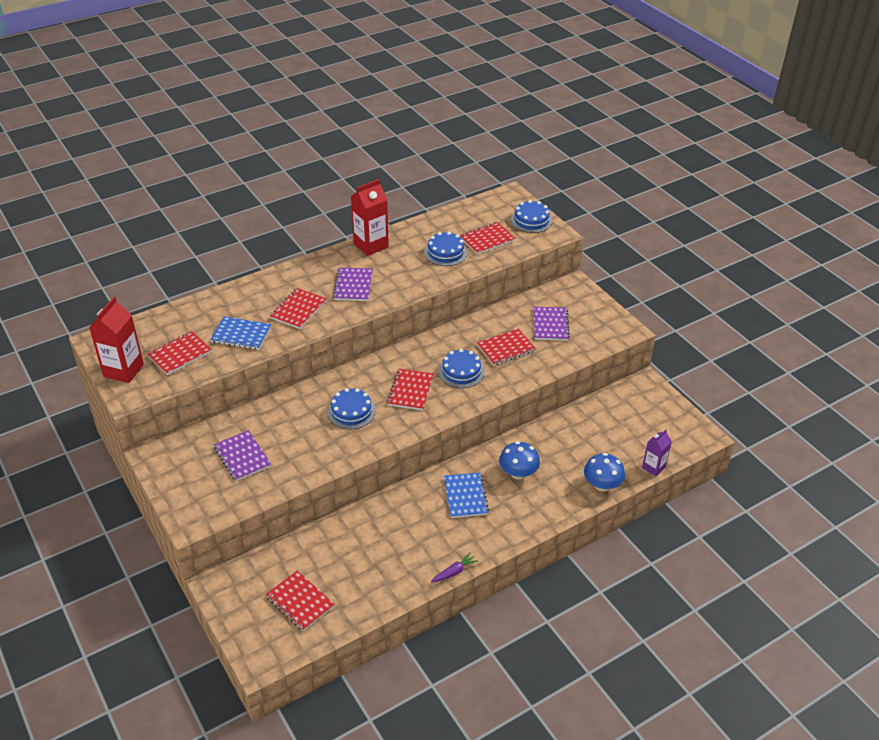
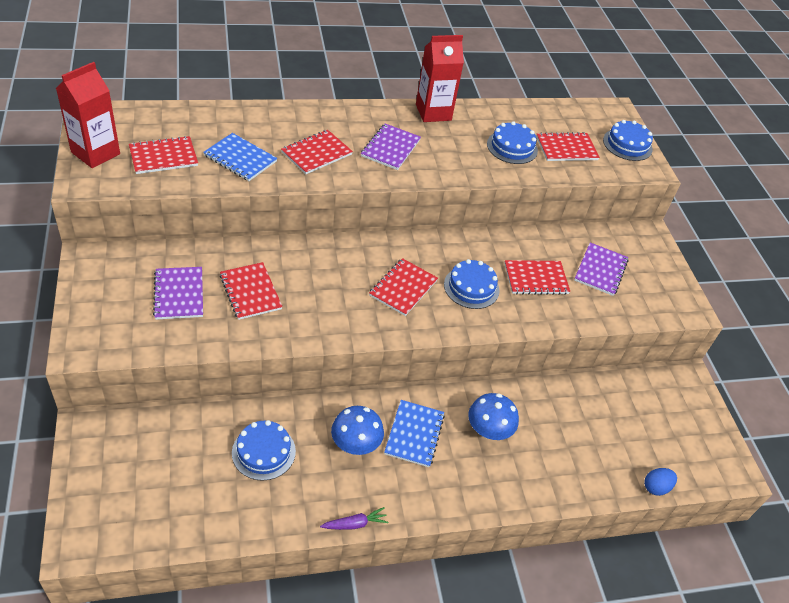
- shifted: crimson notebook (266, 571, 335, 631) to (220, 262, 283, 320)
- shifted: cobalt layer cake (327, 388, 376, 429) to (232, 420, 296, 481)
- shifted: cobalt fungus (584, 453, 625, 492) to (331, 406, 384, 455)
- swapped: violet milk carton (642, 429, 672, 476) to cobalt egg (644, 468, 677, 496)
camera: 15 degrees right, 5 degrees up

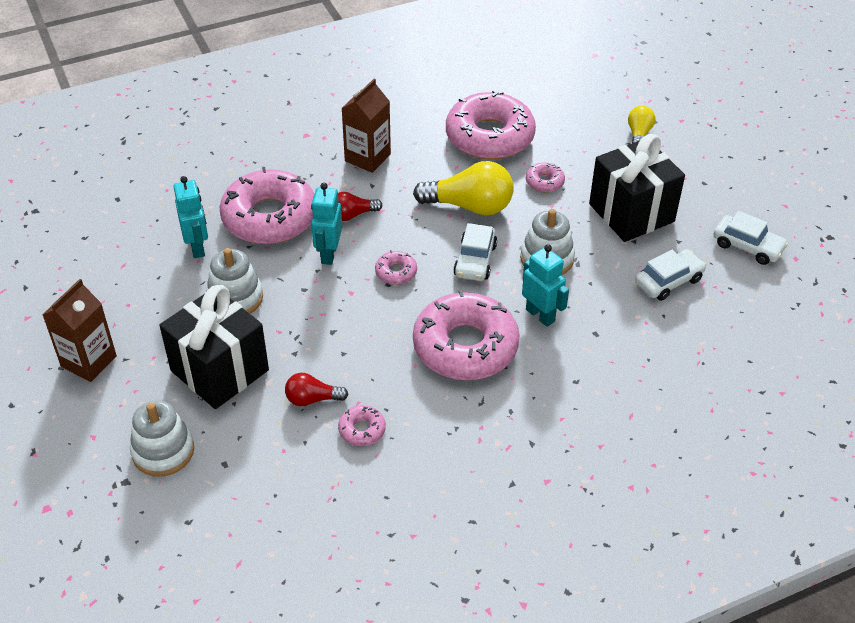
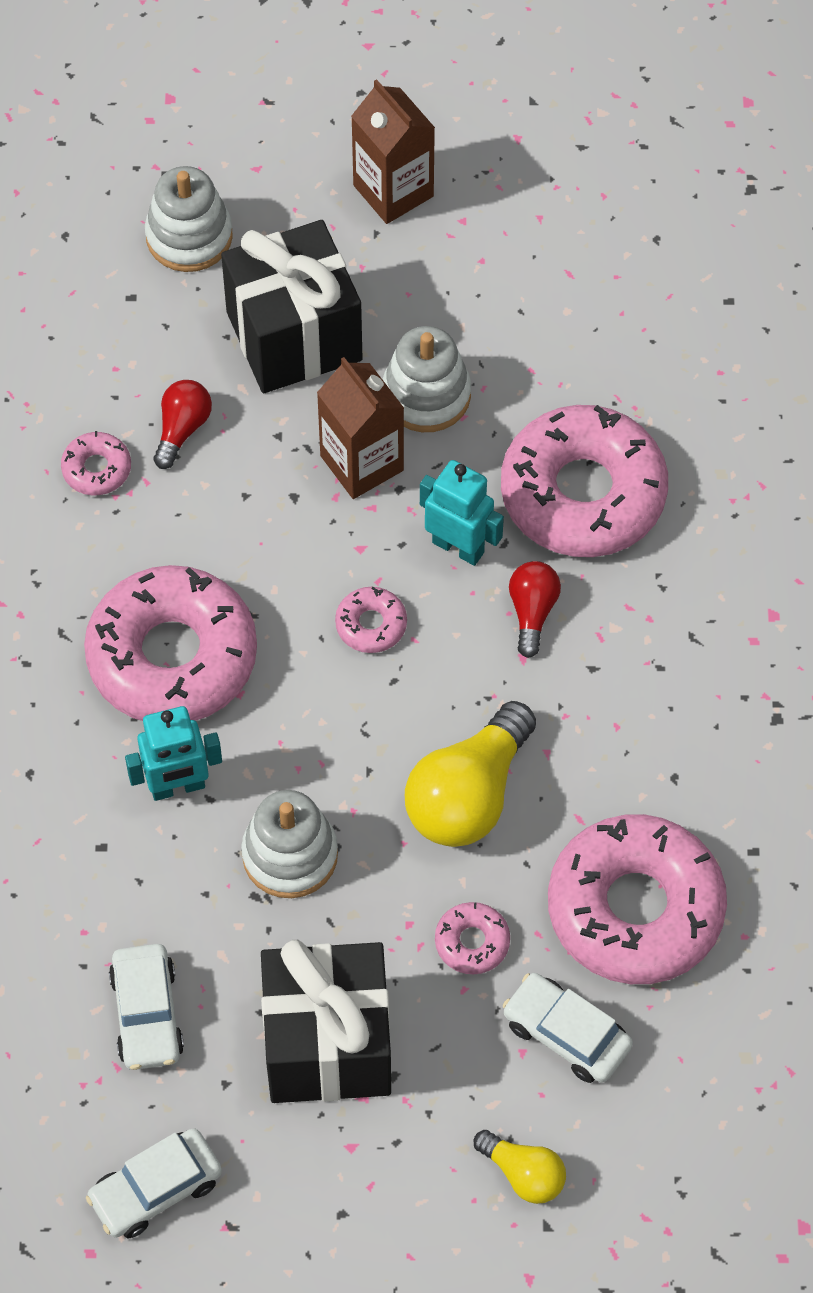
- gone: turquoise robot (173, 176, 208, 258)
- shifted: brown milk carton (342, 79, 391, 173) to (317, 357, 404, 499)
- shifted: white car (453, 223, 497, 281) to (503, 973, 633, 1083)
camera: 115 degrees right, 15 degrees up

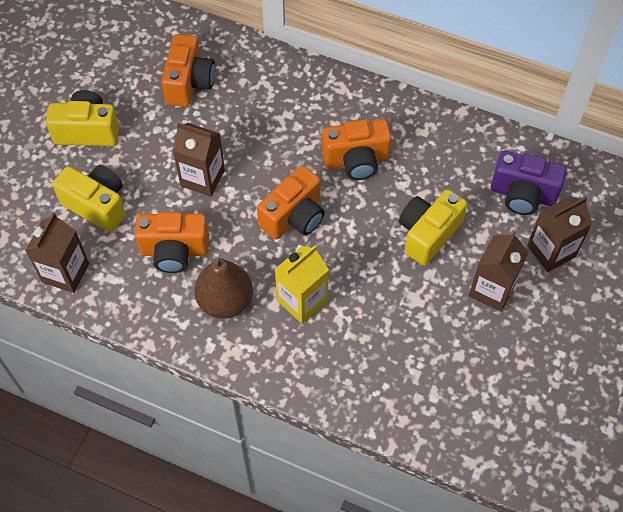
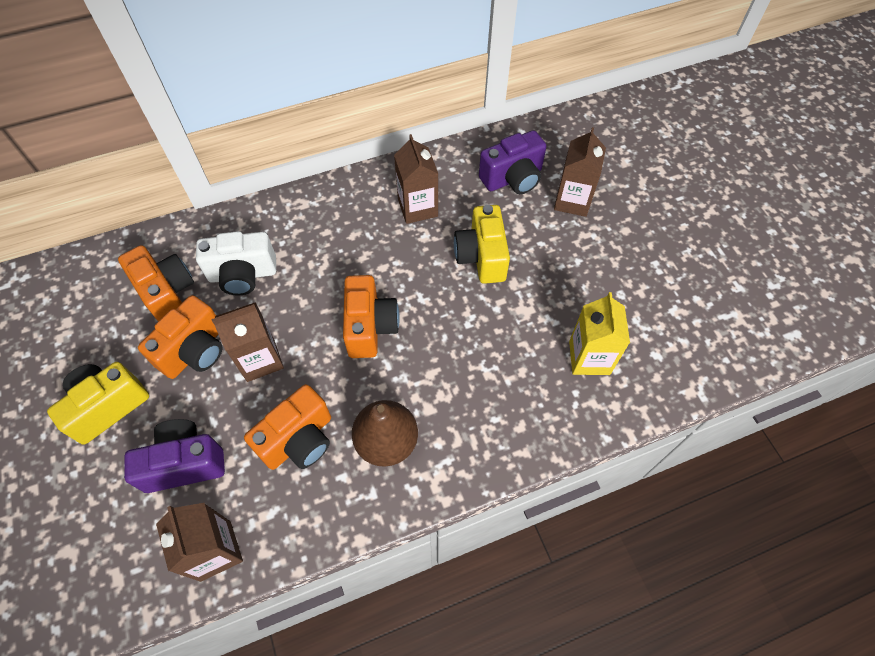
- repainted: bright yellow camera (52, 165, 126, 232) to violet camera (124, 419, 225, 493)
- shifted: bright yellow milk carton (275, 245, 329, 324) to (569, 292, 630, 375)
- shifted: orange camera (322, 119, 391, 180) to (138, 295, 222, 379)
- shifted: brown milk carton (469, 231, 529, 312) to (394, 134, 438, 224)
- new: white camera (196, 231, 276, 296)
camera: 45 degrees left, 0 degrees up

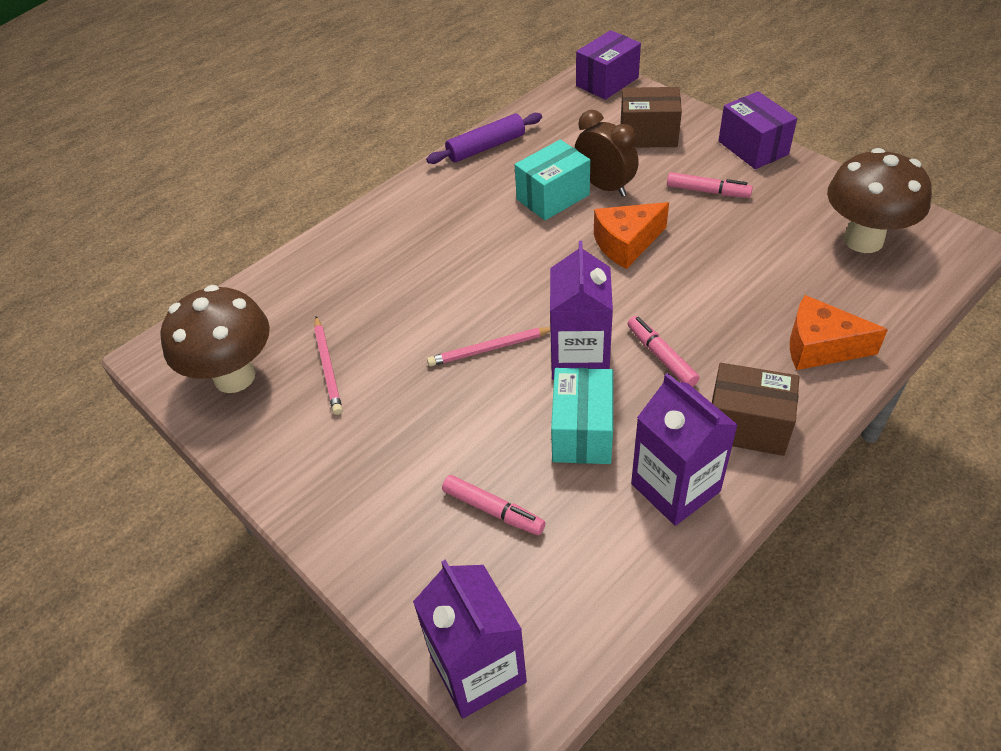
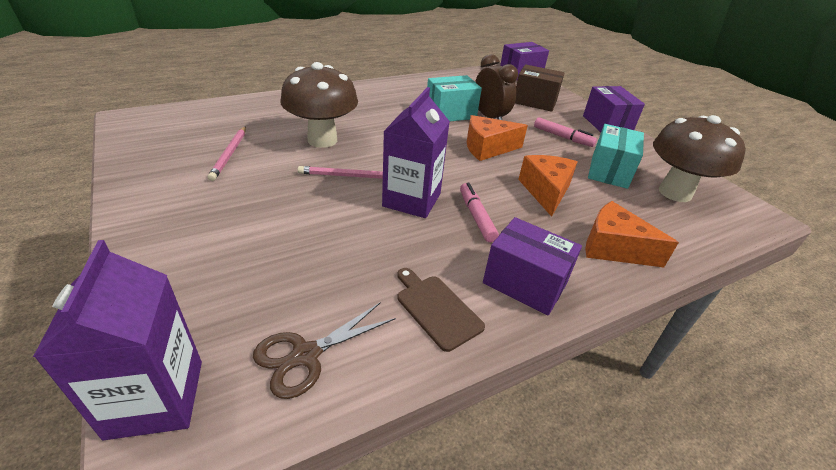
- shifted: brown fungus (160, 285, 270, 393) to (280, 62, 358, 148)
- gone: violet dough roller (426, 113, 542, 164)
- gone: rosy marker pen (442, 475, 545, 535)
- shifted: turquoise package (551, 368, 613, 464) to (588, 124, 644, 189)
- swapped: violet milk carton (631, 373, 738, 526) to brown chopping board (397, 268, 485, 352)
- repainted: brown package (712, 363, 799, 456) to violet package (483, 217, 582, 315)
- new: brown shears (253, 302, 396, 399)
- new: orange cheese wedge (518, 155, 577, 217)
camera: 10 degrees right, 10 degrees down

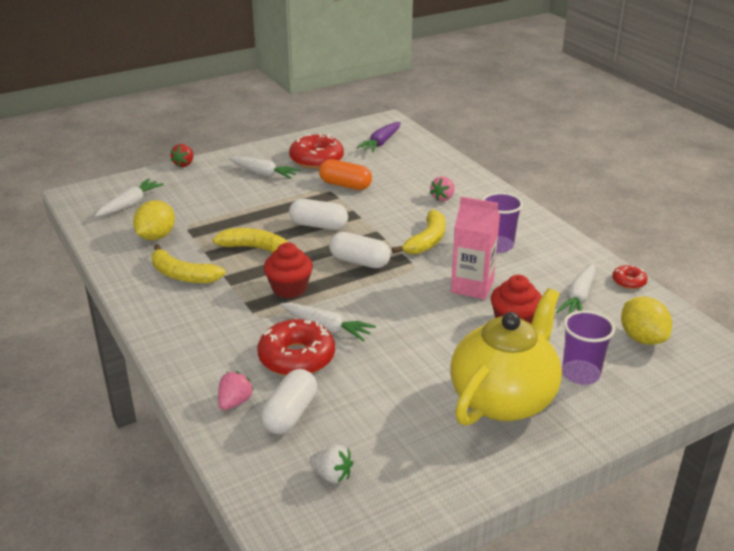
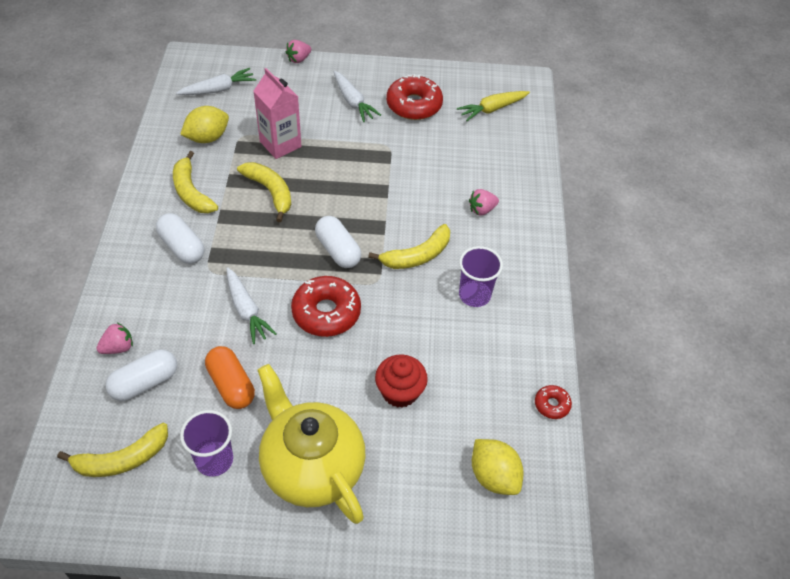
- repainted: crimson strawberry (171, 144, 193, 167) to rosy strawberry (285, 40, 311, 63)
- shifted: crimson doughnut (257, 319, 335, 376) to (291, 276, 361, 337)
- gone: crimson fairy cake (264, 243, 313, 298)
- shifted: white capsule (289, 199, 348, 230) to (156, 213, 204, 264)
- swapped: white strawberry (310, 445, 353, 484) to bright yellow toy banana (57, 423, 168, 477)
- shifted: orange capsule (319, 159, 372, 190) to (205, 346, 255, 409)
- repainted: violet carrot (356, 122, 401, 152) to bright yellow carrot (457, 91, 530, 121)
- shifted: rosy milk carton (451, 197, 500, 299) to (253, 68, 301, 159)
- rotated: bright yellow teapot (451, 288, 562, 426) = (258, 364, 366, 524) 105 degrees counterclockwise
- gone: white carrot (556, 264, 596, 315)
- shifted: violet cup (562, 310, 615, 385) to (180, 410, 233, 476)
- rotated: bright yellow toy lemon (621, 296, 672, 345) = (472, 439, 524, 495) 45 degrees counterclockwise
camera: 30 degrees right, 20 degrees up

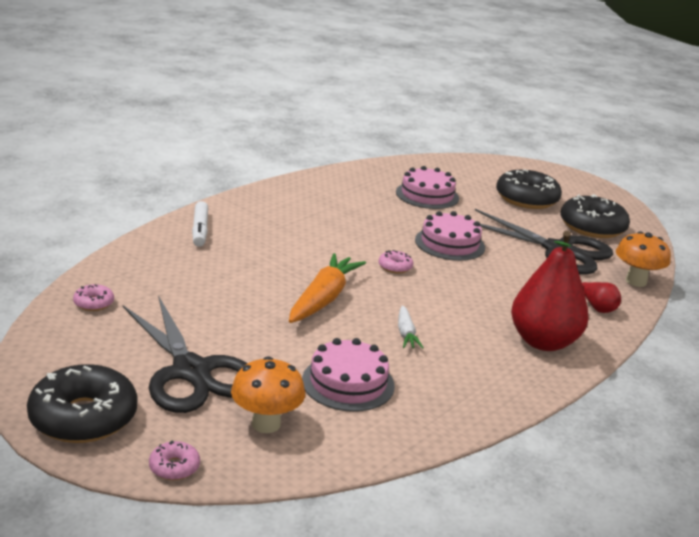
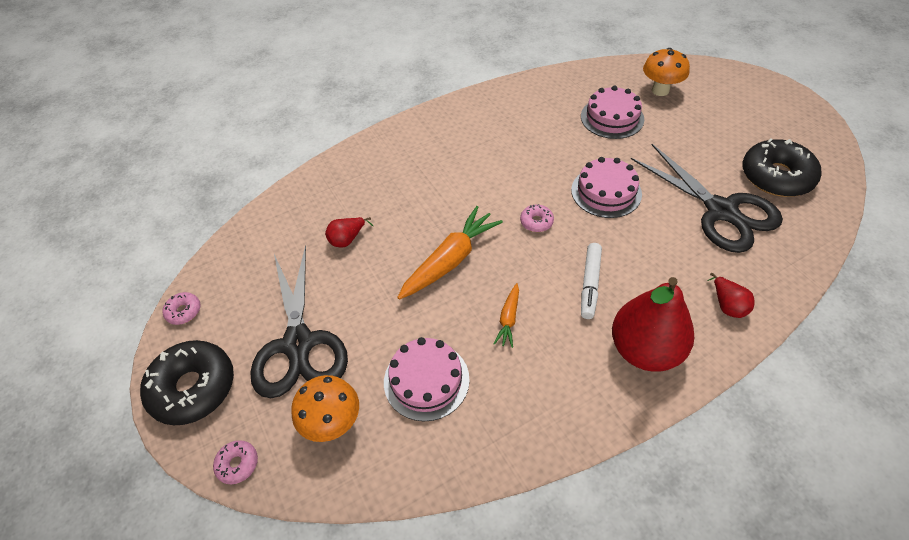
- shifted: rosy doughnut (73, 284, 114, 311) to (162, 292, 201, 325)
- shifted: white marker pen (192, 201, 208, 247) to (581, 243, 602, 319)
- repainted: white carrot (398, 305, 424, 349) to orange carrot (493, 283, 519, 348)
- gone: jet-black doughnut (496, 169, 562, 209)
- shifted: orange fungus (616, 231, 671, 287) to (643, 48, 690, 96)
- new: crimson pear fruit (325, 217, 373, 247)
camera: 25 degrees right, 25 degrees up

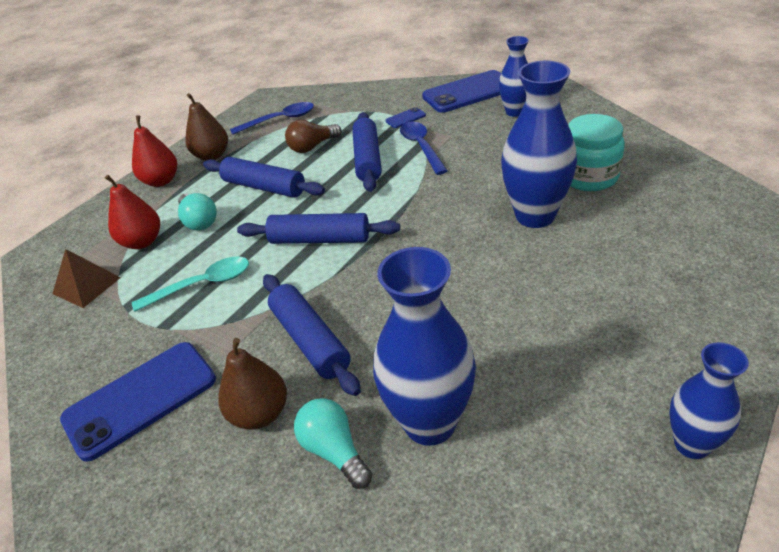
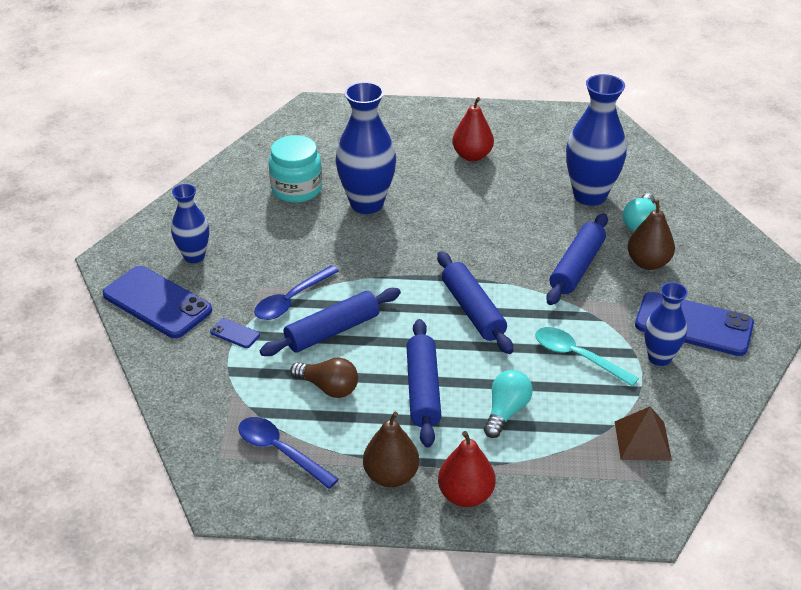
- shifted: crimson pear fruit (105, 175, 160, 249) to (452, 97, 494, 161)
- shifted: cobalt tall vase (669, 342, 749, 459) to (644, 282, 688, 366)
camera: 125 degrees left, 0 degrees up

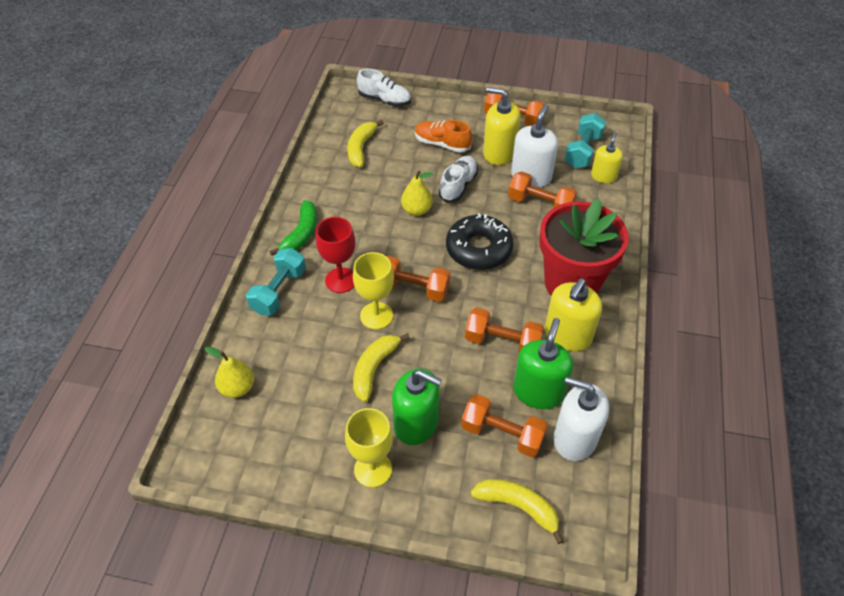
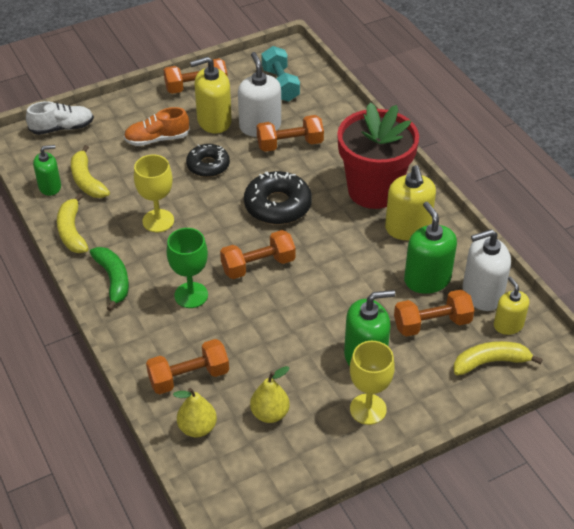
- gone: turquoise dumbbell (246, 248, 306, 315)
- repainted: crimson chalice (316, 217, 355, 293) to green chalice (167, 228, 208, 308)
- shifted: bright yellow chalice (353, 252, 394, 329) to (134, 155, 174, 232)
- shifted: bright yellow toy banana (353, 333, 410, 402) to (57, 193, 89, 253)
- shifted: bright yellow pear fruit (401, 170, 433, 216) to (250, 366, 290, 423)
- swapped: white shoe (439, 156, 478, 202) to jet-black doughnut (186, 144, 230, 177)
- shifted: orange dumbbell (465, 307, 544, 353) to (146, 339, 229, 394)
- shifted: bright yellow pump bottle (591, 132, 623, 183) to (494, 277, 529, 335)
- new: green pump bottle (33, 145, 61, 196)
camera: 40 degrees left, 5 degrees down

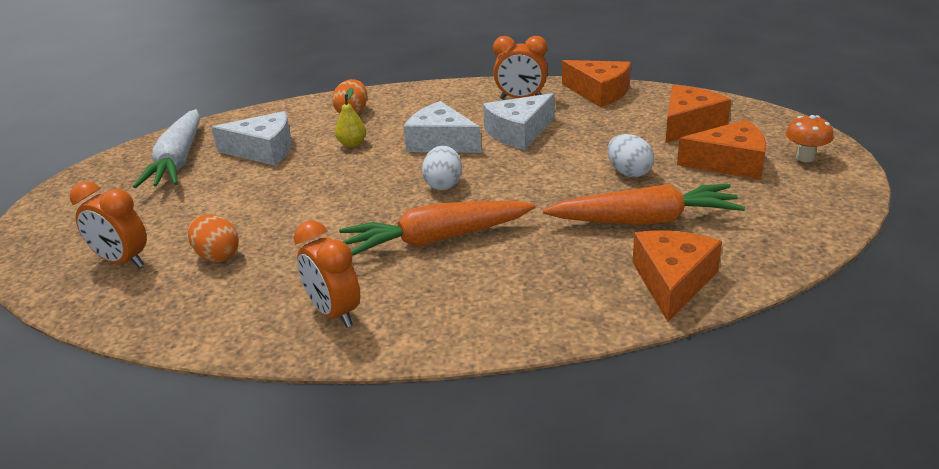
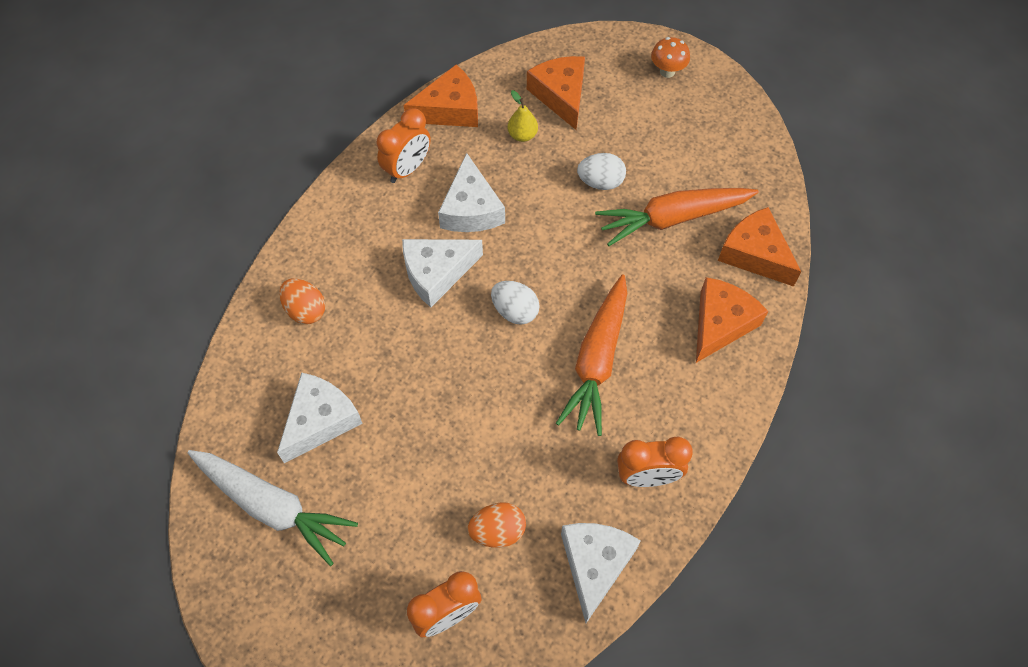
- shifted: bright yellow pear fruit (335, 87, 366, 147) to (508, 90, 538, 142)
- rotated: orange carrot (543, 184, 745, 225) = (595, 188, 759, 246) 135 degrees counterclockwise
- shifted: orange cheese wedge (677, 120, 766, 180) to (696, 277, 768, 363)
- new: white cheese wedge (561, 523, 641, 623)
camera: 60 degrees left, 30 degrees up

